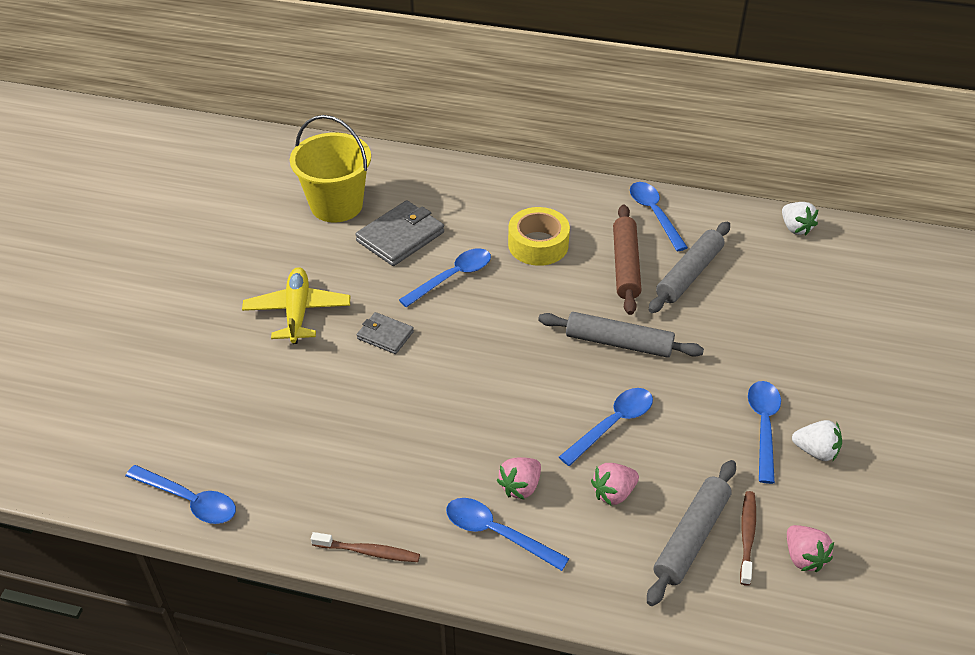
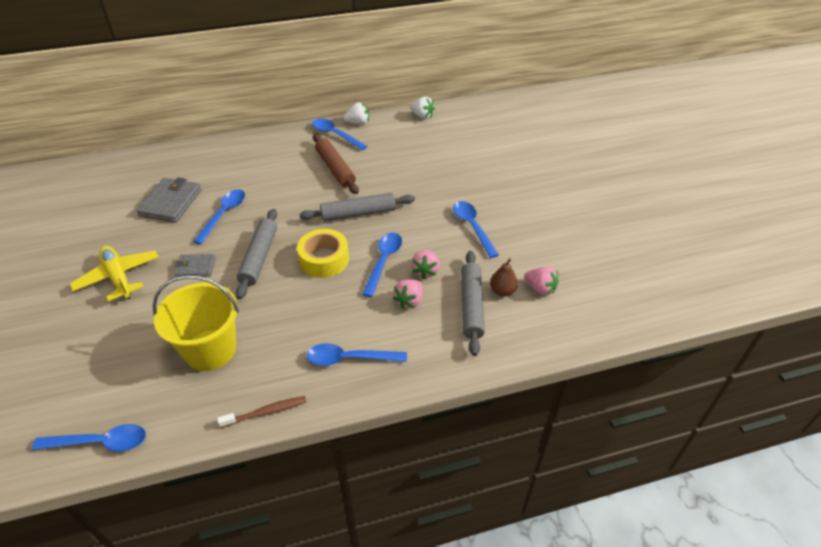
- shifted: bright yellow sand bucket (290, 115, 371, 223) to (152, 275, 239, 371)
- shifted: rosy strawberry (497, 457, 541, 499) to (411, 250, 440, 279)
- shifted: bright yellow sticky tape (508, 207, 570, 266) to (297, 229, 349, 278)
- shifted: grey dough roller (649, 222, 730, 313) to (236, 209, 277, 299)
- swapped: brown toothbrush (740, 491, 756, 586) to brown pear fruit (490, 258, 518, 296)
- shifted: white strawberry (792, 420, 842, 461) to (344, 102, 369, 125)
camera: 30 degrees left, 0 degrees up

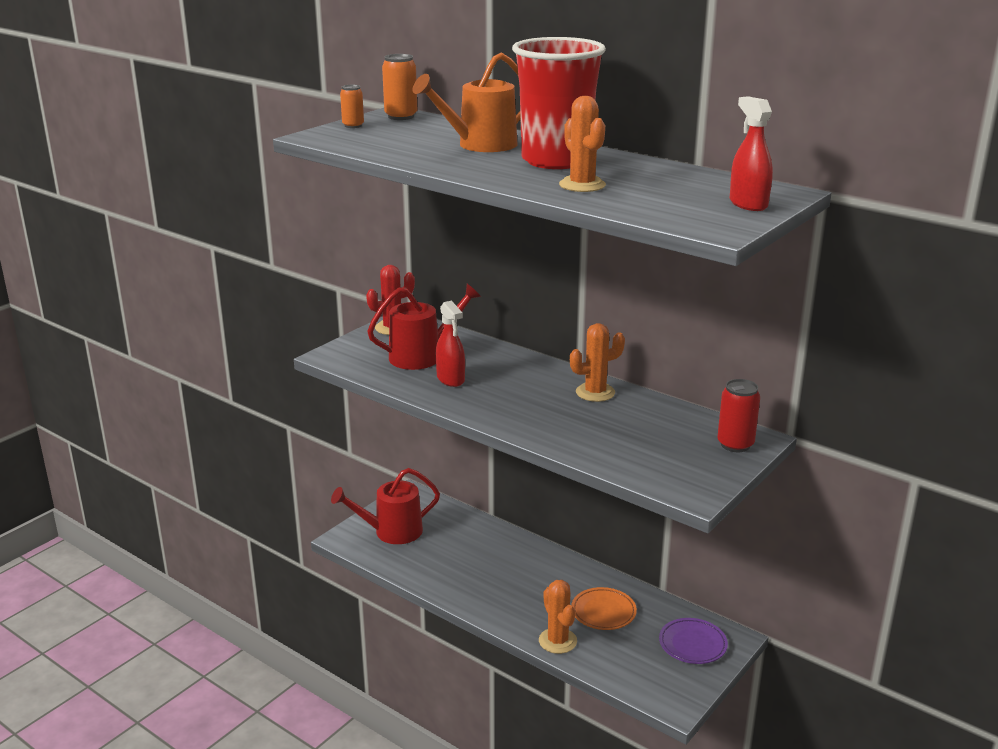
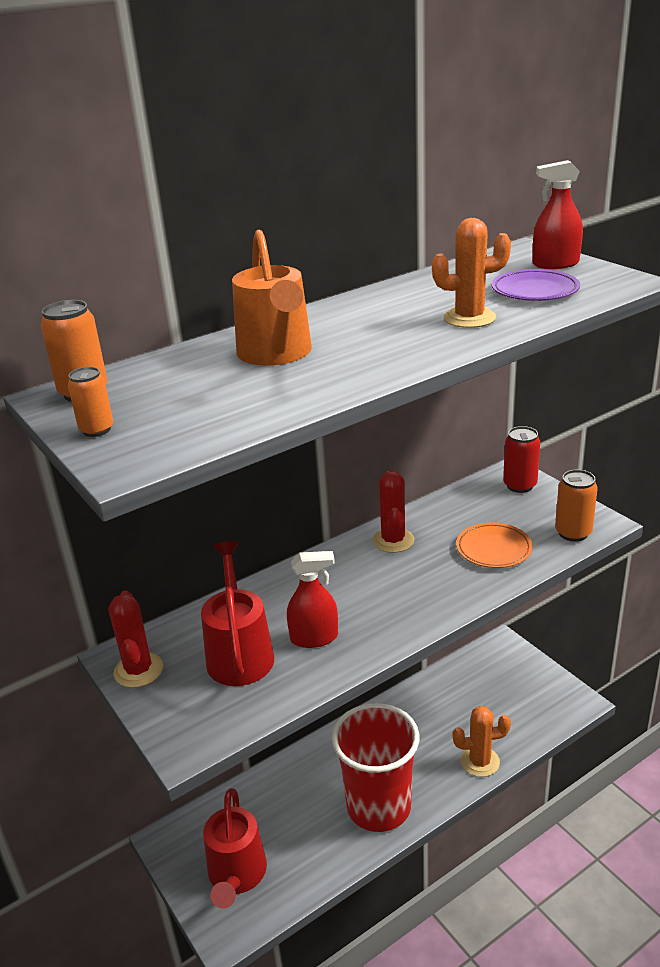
- shifted: crimson cup (512, 37, 606, 169) to (332, 703, 419, 832)
- repainted: orange cactus (570, 323, 625, 402) to crimson cactus (372, 471, 414, 553)
- shifted: orange dinner plate (571, 587, 637, 630) to (456, 522, 533, 568)
- shifted: violet dinner plate (659, 618, 728, 664) to (492, 269, 580, 301)
- new: orange soda can (555, 470, 598, 542)
camera: 70 degrees left, 5 degrees up

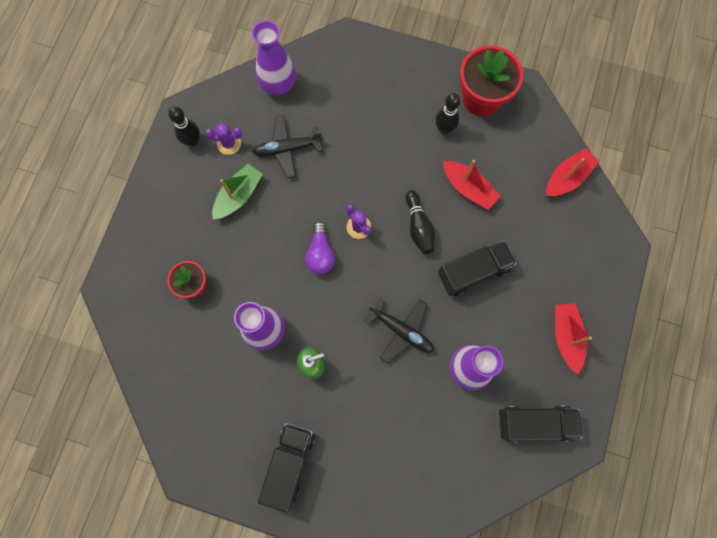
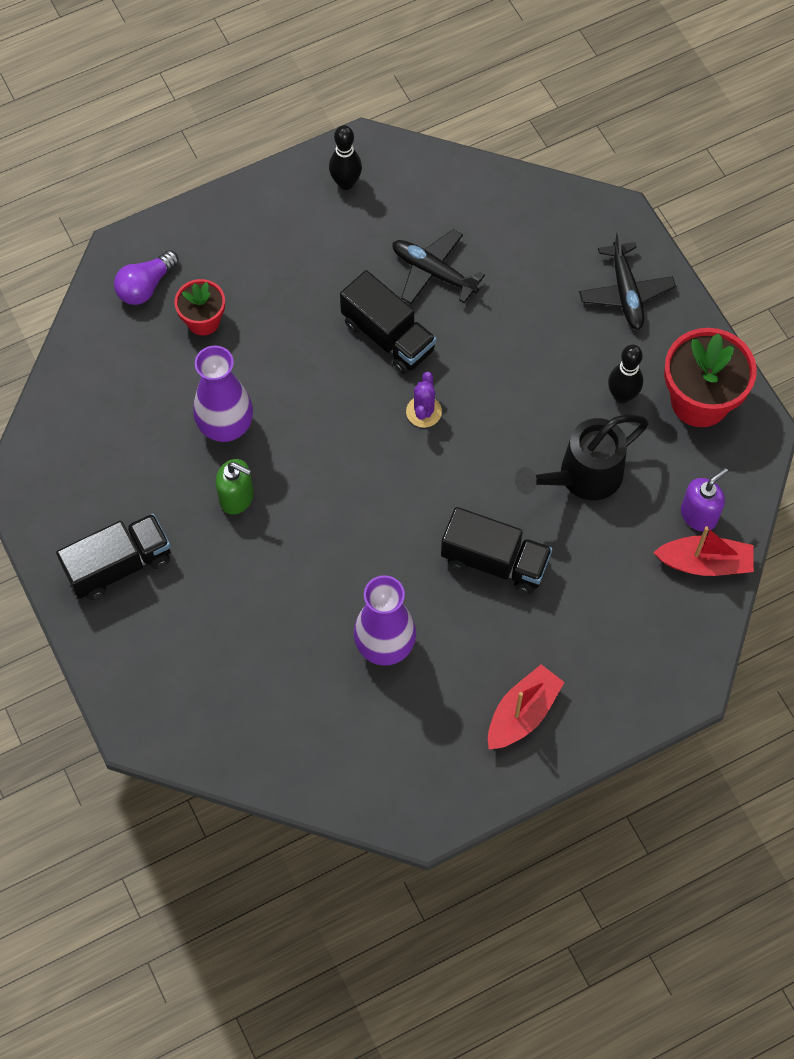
- gone: violet cactus (206, 123, 242, 155)
- gone: green boat (212, 164, 263, 219)
- gone: violet tall vase (252, 20, 296, 95)
- shifted: violet light bulb (305, 221, 335, 274) to (114, 250, 179, 305)
- shifted: jet-black toy plane (365, 298, 434, 363) to (579, 231, 676, 330)
- gone: jet-black tenpin (406, 190, 435, 254)
- swapped: crimson boat (443, 160, 501, 210) to jet-black watering can (515, 415, 648, 500)
- shifted: jet-black truck (499, 405, 583, 442) to (340, 270, 436, 374)
- new: violet pump bottle (681, 468, 728, 531)
camera: 45 degrees right, 10 degrees down

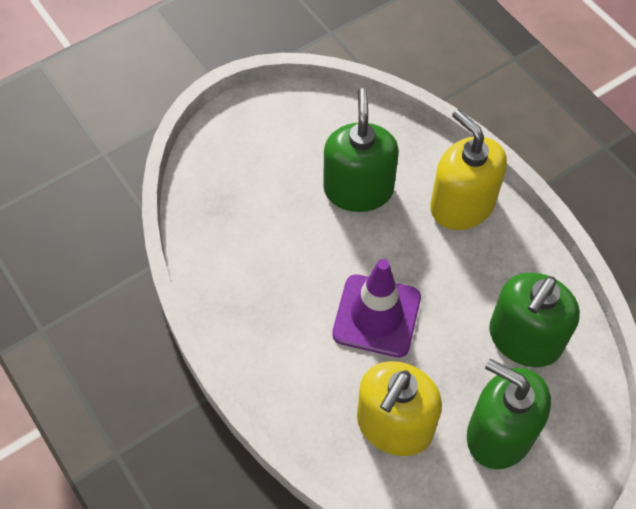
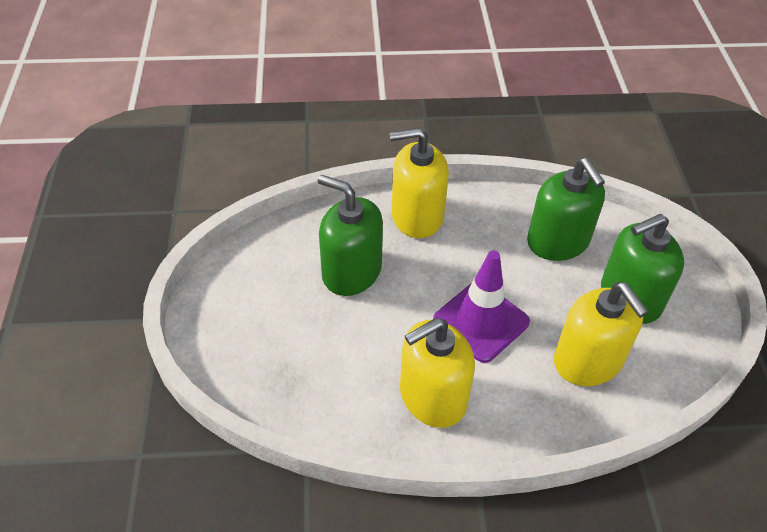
- new: bright yellow pump bottle (400, 318, 475, 428)
camera: 60 degrees left, 10 degrees down

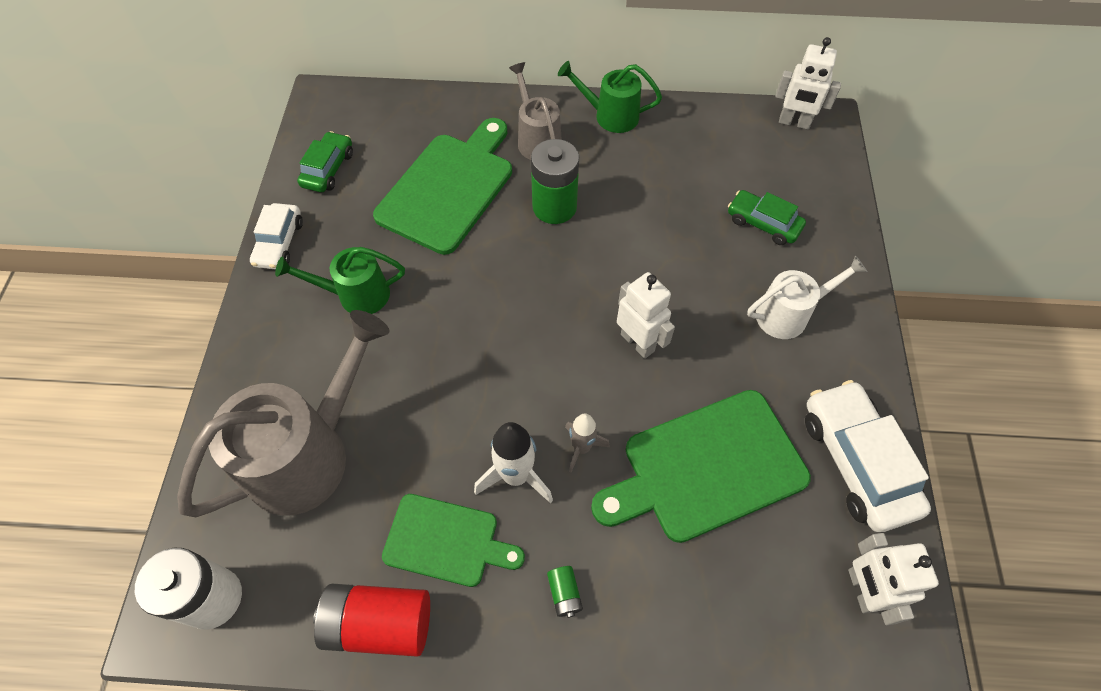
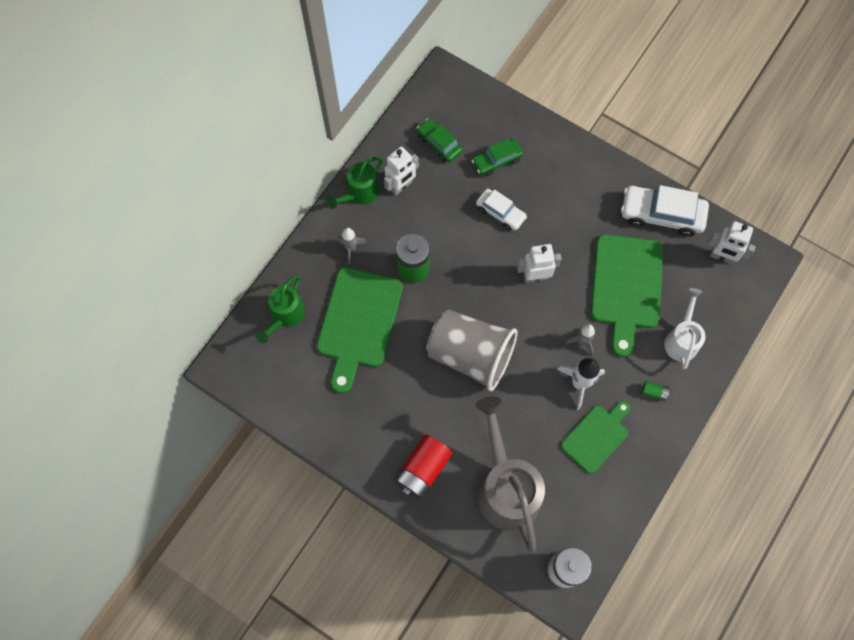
- shifted: white car (250, 203, 303, 270) to (476, 189, 527, 231)
- shifted: green watering can (275, 247, 405, 314) to (256, 275, 305, 344)
- shifted: green car (297, 131, 353, 192) to (417, 118, 462, 162)
- shifted: crimson AA battery (313, 584, 430, 657) to (394, 434, 452, 499)
- rotated: green chopping board (373, 118, 512, 255) = (317, 267, 403, 393) 135 degrees counterclockwise
- swapped: grey watering can (509, 62, 562, 160) to grey rocket (337, 228, 366, 264)
- shifted: white watering can (747, 255, 868, 339) to (664, 288, 706, 369)
- shifted: white robot (775, 37, 841, 129) to (384, 146, 419, 196)
- new: grey cup (427, 310, 517, 391)
camera: 60 degrees left, 10 degrees up

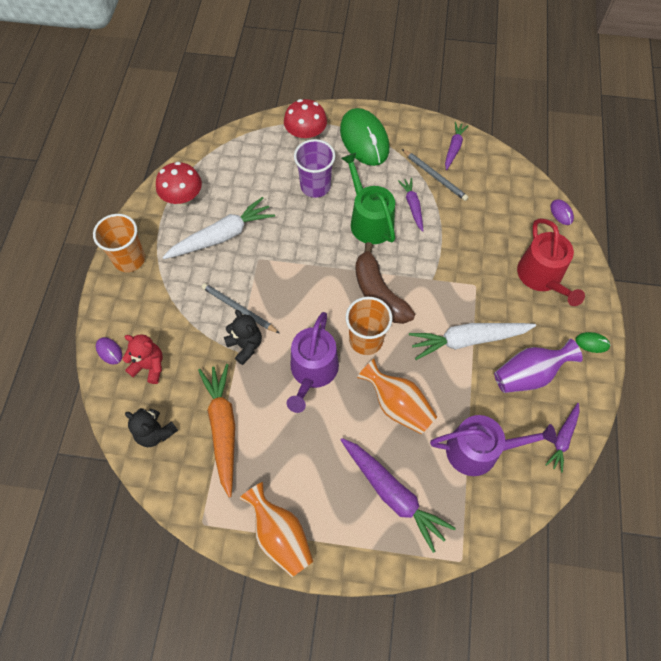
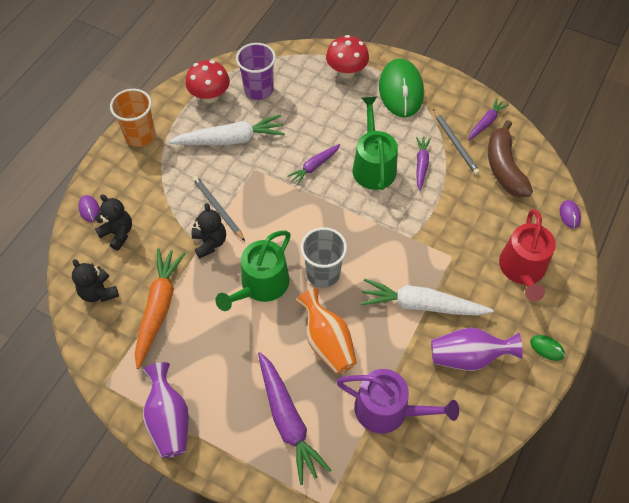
- repainted: crimson teddy (122, 334, 163, 384) to jet-black teddy (95, 194, 132, 250)
- repainted: orange tall vase (239, 482, 313, 577) to violet tall vase (143, 362, 189, 458)
- repainted: violet watering can (287, 312, 339, 413) to green watering can (215, 230, 291, 311)
- shifted: violet cup (294, 139, 335, 198) to (236, 43, 276, 100)
- repainted: orange cup (346, 297, 392, 355) to grey cup (301, 227, 347, 288)
- shifted: brown toy banana (355, 242, 415, 324) to (488, 120, 533, 198)
- shifted: violet carrot (545, 403, 580, 473) to (287, 144, 341, 185)
camera: 20 degrees right, 5 degrees down

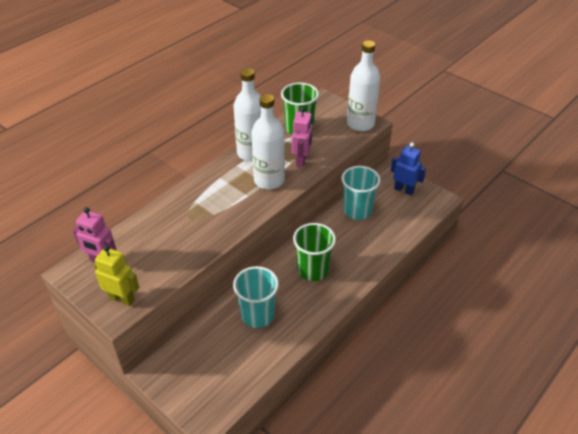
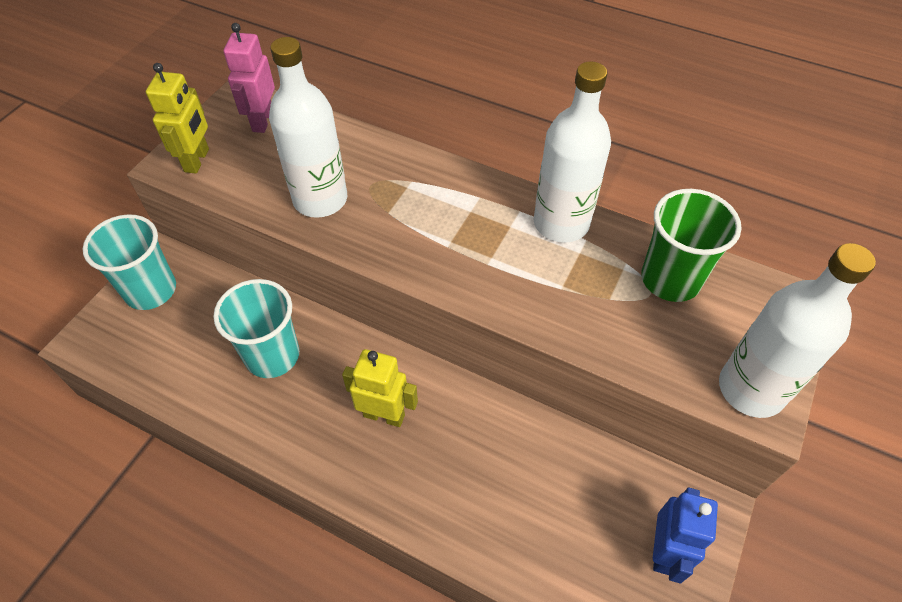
- shifted: white flask (251, 94, 285, 189) to (269, 37, 347, 218)
- gone: rosy robot (292, 107, 313, 167)
- swapped: green cup (293, 223, 336, 281) to bright yellow robot (342, 349, 418, 427)
- shifted: turquoise cup (341, 166, 380, 220) to (83, 214, 176, 310)
camera: 75 degrees right, 10 degrees up

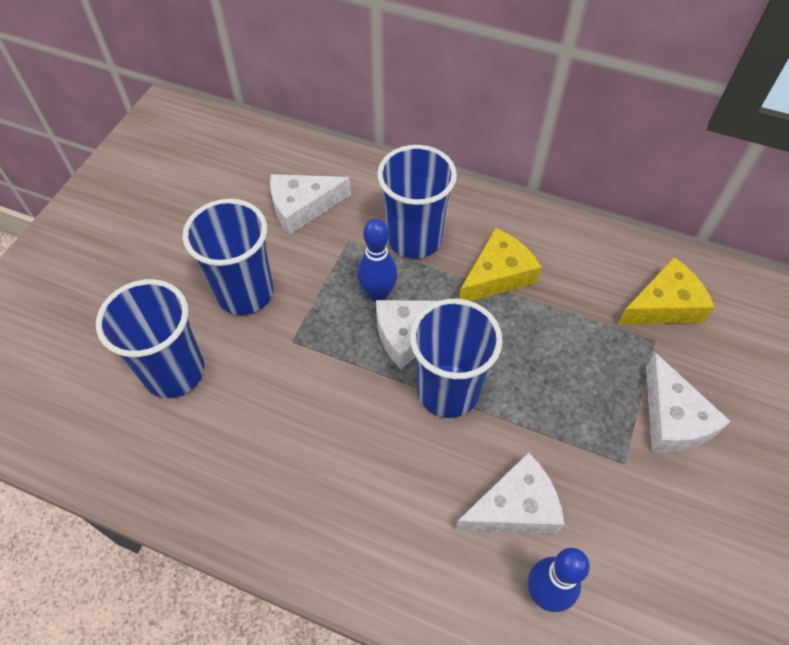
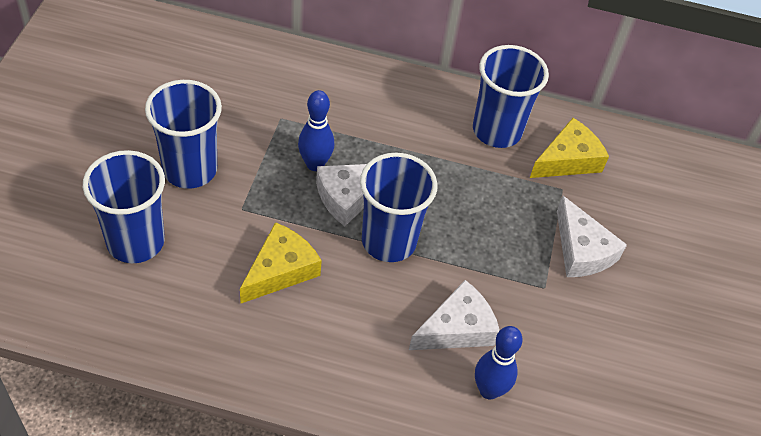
- gone: white cheese wedge (270, 174, 351, 235)
- shifted: cobalt cup (377, 145, 457, 259) to (473, 45, 549, 148)
- shifted: bright yellow cheese wedge (459, 228, 542, 301) to (240, 222, 322, 304)
camera: 15 degrees left, 5 degrees down

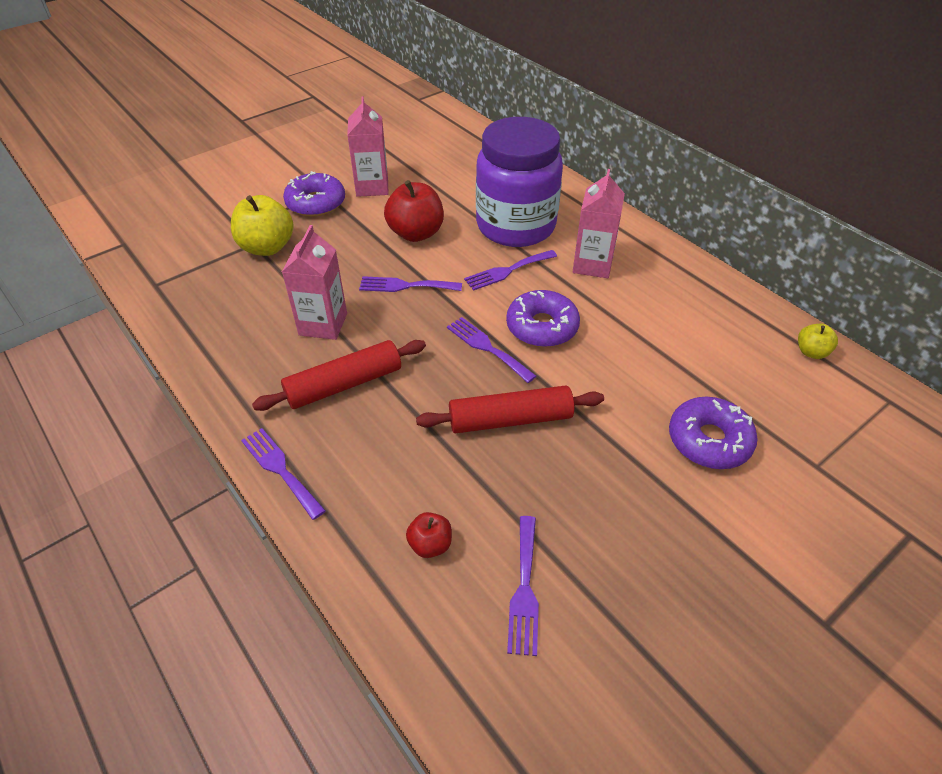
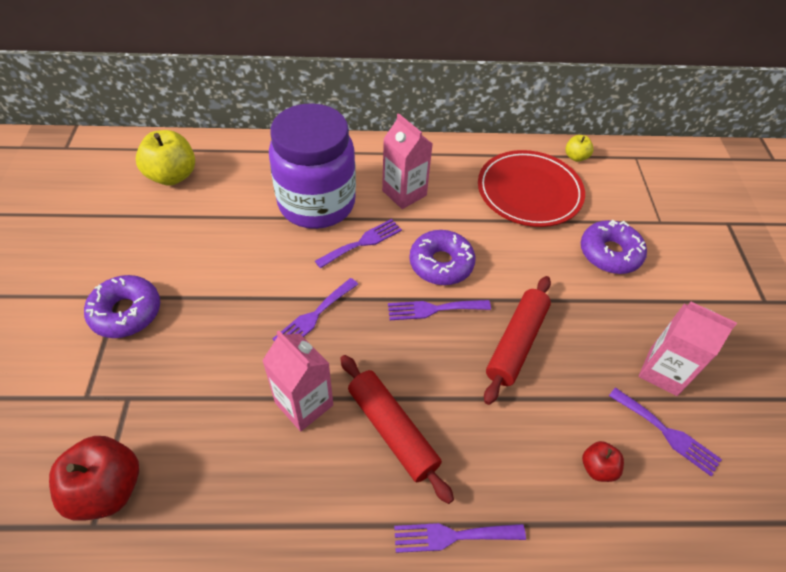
- shifted: bright yellow toy apple (231, 195, 294, 256) to (136, 130, 195, 185)
- rotated: crimson dough roller (252, 340, 426, 411) = (340, 355, 454, 504) 45 degrees counterclockwise
- shifted: rosy milk carton (347, 96, 389, 197) to (639, 302, 737, 396)
- shifted: crimson toy apple (384, 180, 444, 242) to (49, 436, 139, 521)
- rotated: violet fork (464, 250, 557, 291) = (315, 219, 402, 268) 135 degrees counterclockwise
- new: crimson dinner plate (478, 150, 585, 227)
camera: 55 degrees left, 5 degrees up

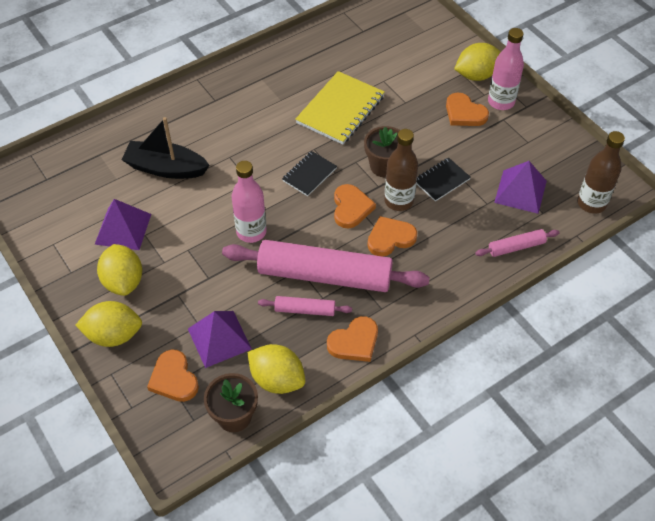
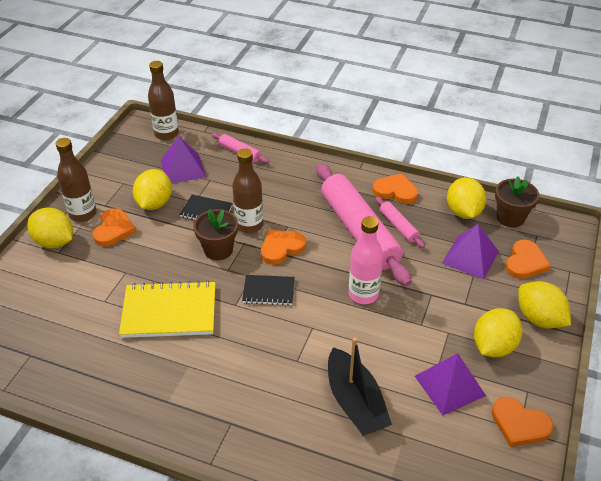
- shifted: orange love heart (367, 216, 417, 257) to (492, 397, 554, 447)
- repainted: rosy flask (488, 28, 524, 110) to brown flask (56, 138, 97, 222)
- new: bright yellow toy lemon (133, 169, 172, 210)
camera: 125 degrees left, 10 degrees down

